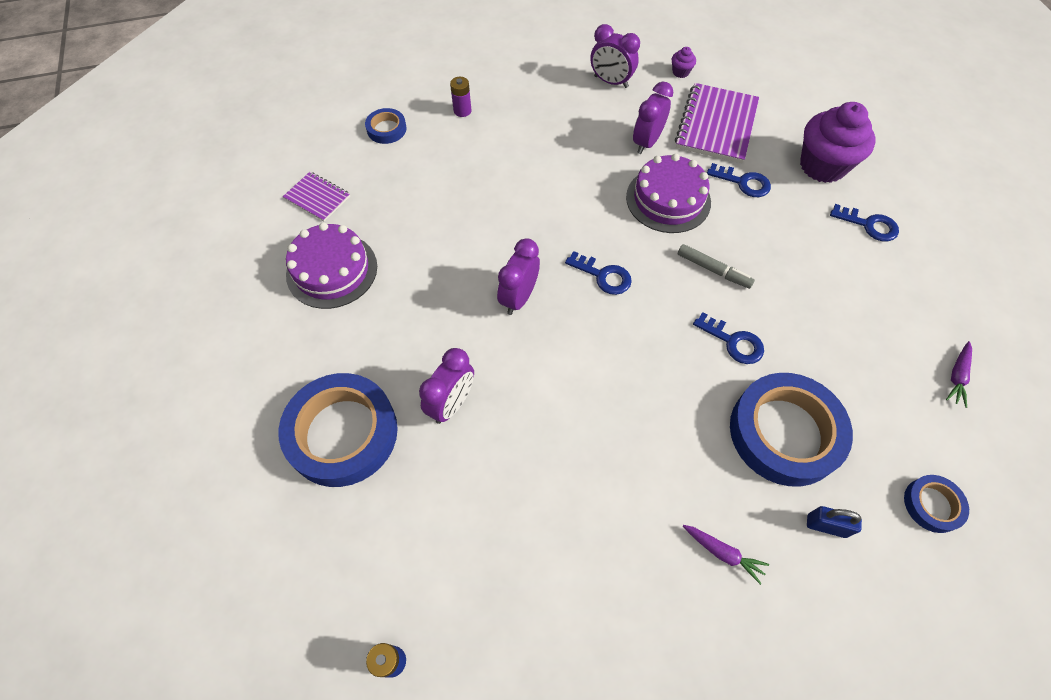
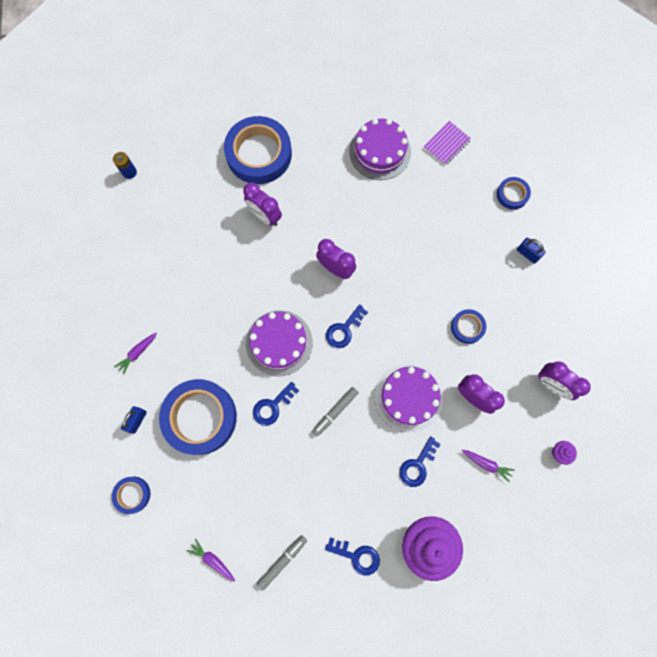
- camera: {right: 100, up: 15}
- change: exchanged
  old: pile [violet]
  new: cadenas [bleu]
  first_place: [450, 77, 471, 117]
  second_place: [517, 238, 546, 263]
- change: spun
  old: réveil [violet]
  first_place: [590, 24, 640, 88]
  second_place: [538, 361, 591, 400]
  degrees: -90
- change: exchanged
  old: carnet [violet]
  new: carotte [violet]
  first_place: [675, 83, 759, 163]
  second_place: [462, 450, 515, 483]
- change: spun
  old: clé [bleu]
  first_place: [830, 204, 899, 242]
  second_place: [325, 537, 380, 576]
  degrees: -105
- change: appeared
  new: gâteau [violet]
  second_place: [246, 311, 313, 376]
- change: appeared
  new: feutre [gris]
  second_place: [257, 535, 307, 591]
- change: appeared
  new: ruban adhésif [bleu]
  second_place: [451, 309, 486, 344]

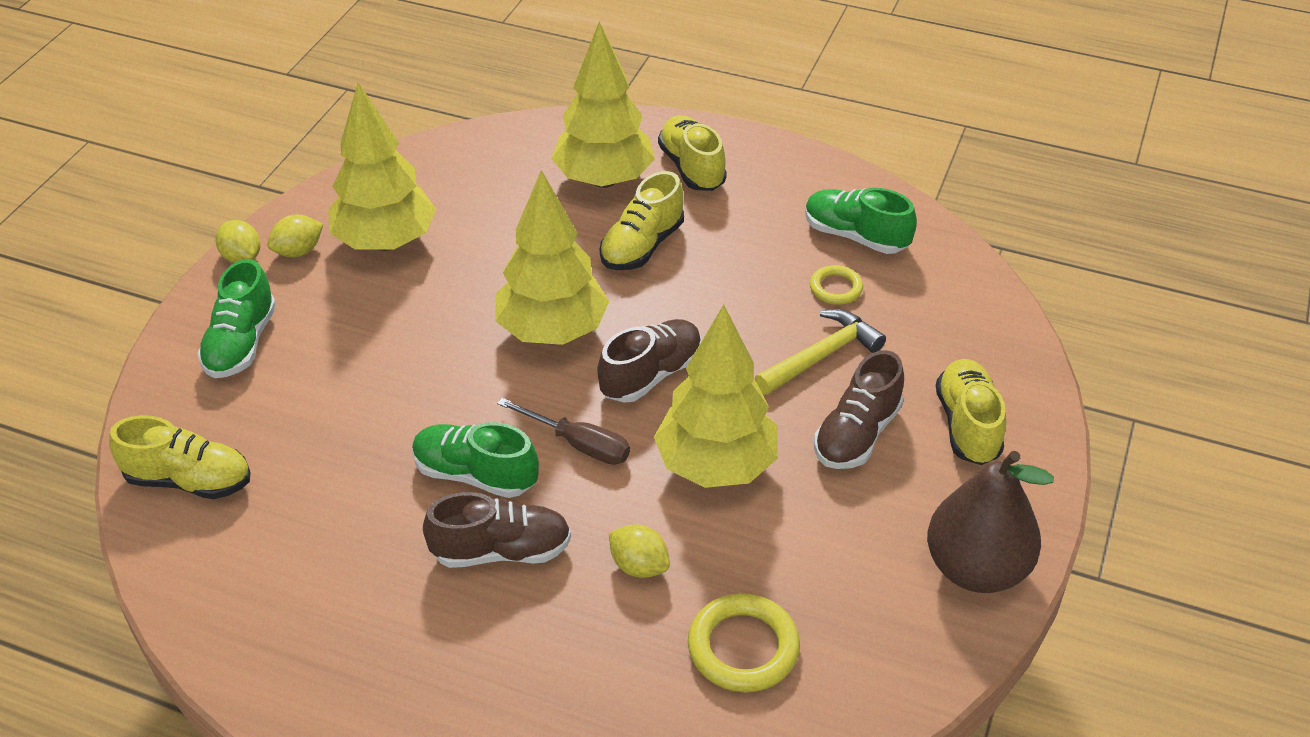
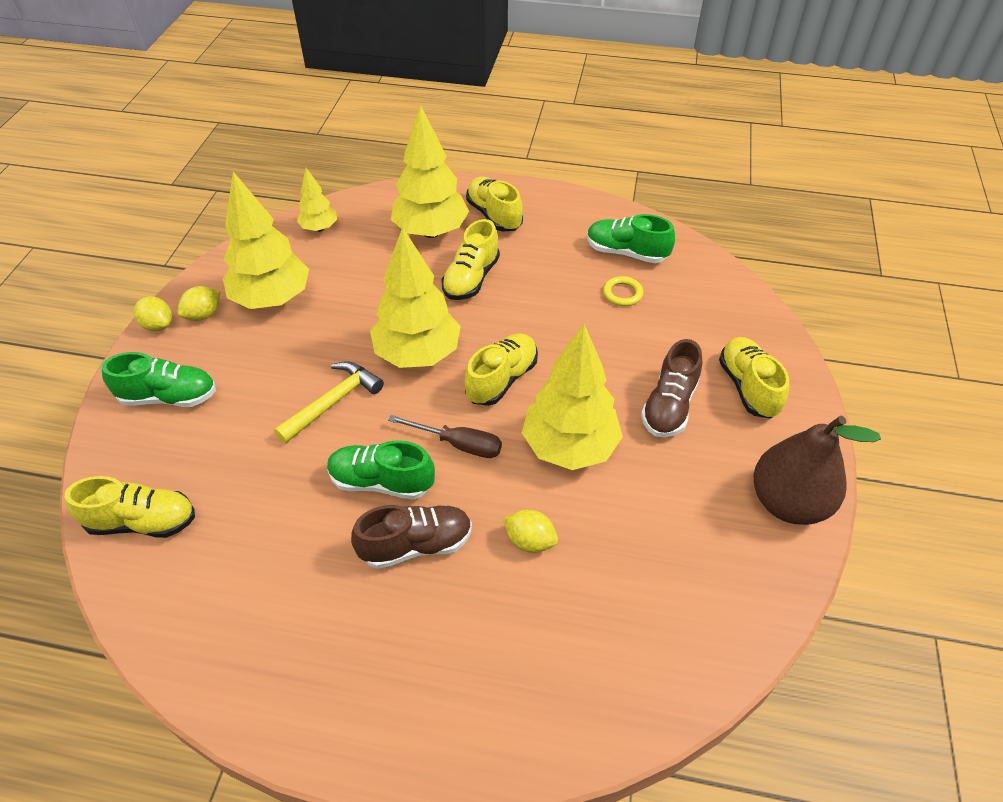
- camera: {right: -10, up: 5}
- change: spun
  old: chaussure [vert]
  first_place: [197, 259, 276, 378]
  second_place: [102, 352, 216, 407]
  degrees: -90
- change: colour
  old: chaussure [marron]
  new: chaussure [jaune]
  first_place: [597, 319, 701, 403]
  second_place: [464, 333, 538, 406]
- change: missing
  old: anneau [jaune]
  first_place: [688, 593, 800, 692]
- change: relocated
  old: marteau [jaune]
  first_place: [755, 309, 886, 395]
  second_place: [274, 361, 384, 443]
- change: appeared
  new: arbre [jaune]
  second_place: [297, 168, 337, 232]

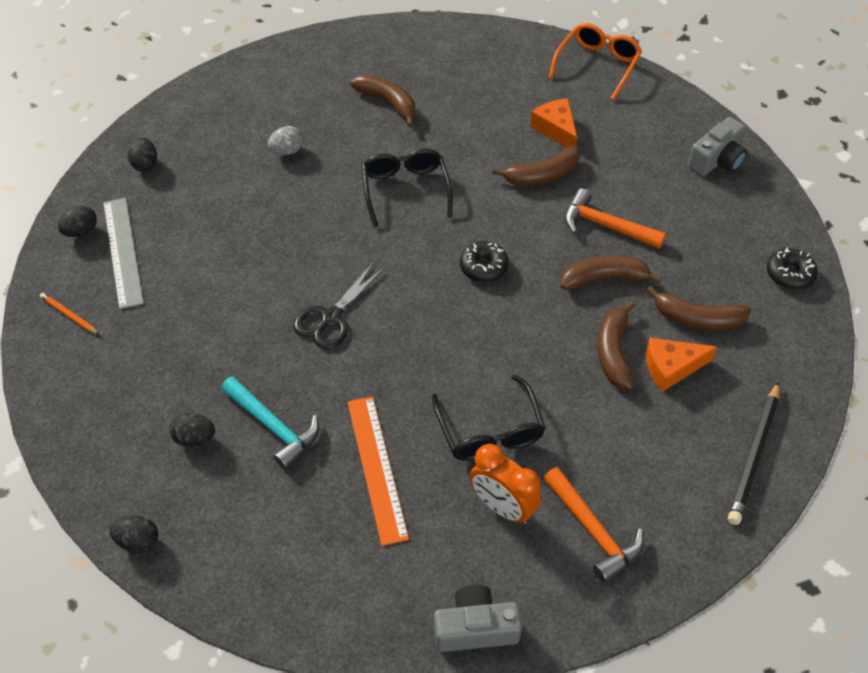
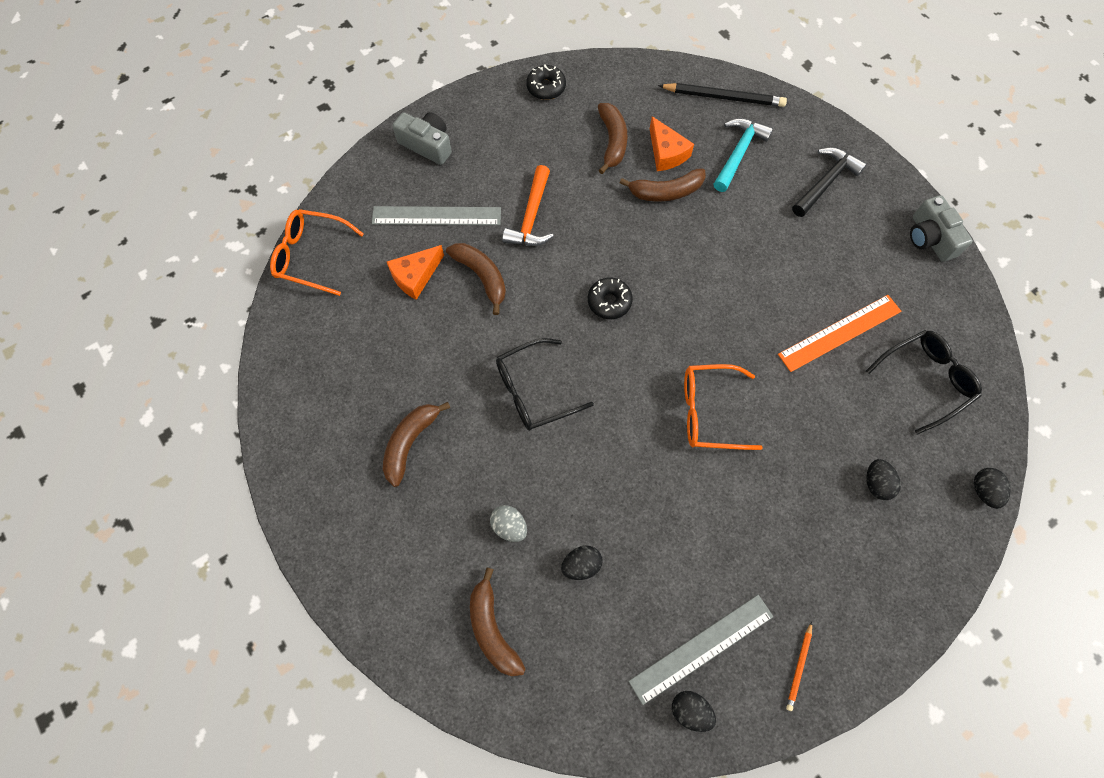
- camera: {right: -105, up: 15}
- change: relocated
  old: œuf [noir]
  first_place: [128, 137, 157, 172]
  second_place: [561, 546, 602, 580]
- change: relocated
  old: marteau [turquoise]
  first_place: [221, 376, 319, 469]
  second_place: [714, 118, 773, 192]
- change: exchanged
  old: ciseaux [noir]
  new: lunettes [orange]
  first_place: [293, 263, 385, 349]
  second_place: [684, 364, 763, 450]
- change: relocated
  old: lunettes [noir]
  first_place: [432, 375, 546, 461]
  second_place: [866, 330, 982, 435]
- change: missing
  old: réveil [orange]
  first_place: [470, 444, 541, 524]
- change: colour
  old: marteau [orange]
  new: marteau [noir]
  first_place: [543, 467, 644, 583]
  second_place: [792, 147, 867, 217]
- change: relocated
  old: banane [marron]
  first_place: [560, 255, 662, 290]
  second_place: [470, 568, 526, 676]
- change: appeared
  new: règle [gris]
  second_place: [372, 206, 501, 225]

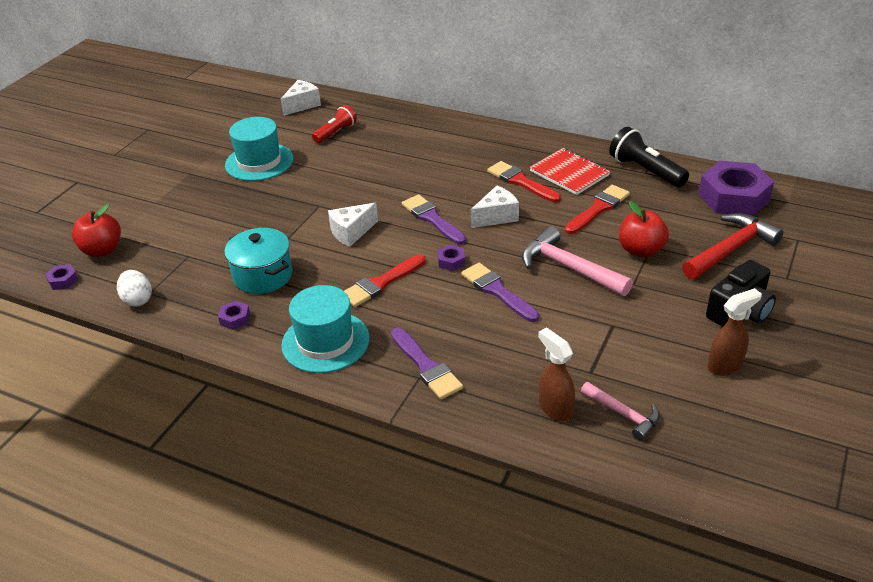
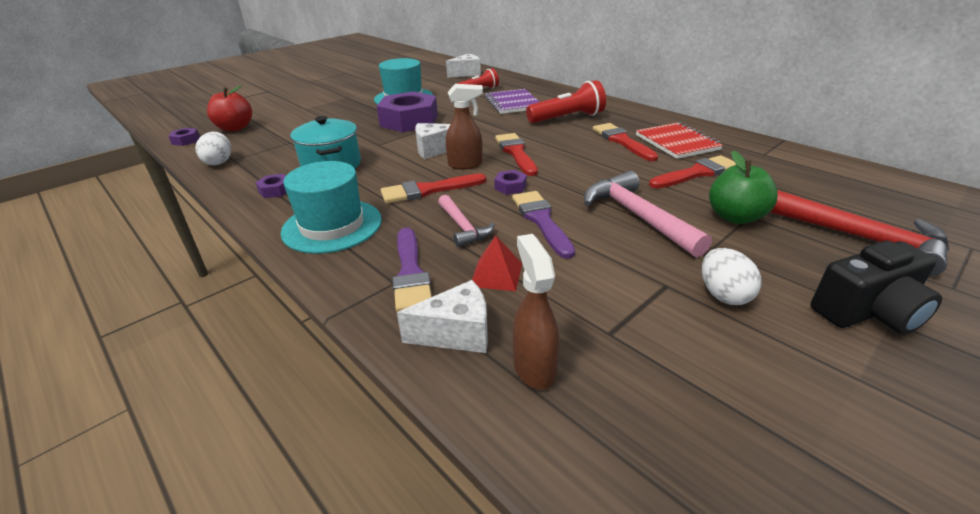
- camera: {right: 20, up: -5}
- change: colour
  old: pinceau [violet]
  new: pinceau [rouge]
  first_place: [402, 194, 466, 245]
  second_place: [495, 133, 538, 176]
- change: relocated
  old: fromage [blanc]
  first_place: [471, 186, 519, 228]
  second_place: [397, 280, 488, 353]
- change: relocated
  old: marteau [rose]
  first_place: [581, 382, 660, 441]
  second_place: [438, 195, 495, 247]
- change: missing
  old: lampe de poche [noir]
  first_place: [609, 127, 689, 188]
- change: colour
  old: pomme [rouge]
  new: pomme [vert]
  first_place: [619, 201, 669, 258]
  second_place: [709, 150, 778, 224]
- change: spun
  old: marteau [rouge]
  first_place: [682, 213, 784, 280]
  second_place: [770, 190, 949, 276]
  degrees: 60
- change: relocated
  old: écrou [violet]
  first_place: [699, 161, 774, 216]
  second_place: [377, 91, 438, 132]
- change: relocated
  old: vaporisateur [marron]
  first_place: [707, 288, 762, 376]
  second_place: [446, 84, 483, 170]
- change: appeared
  new: pyramide [rouge]
  second_place: [472, 235, 522, 291]
- change: appeared
  new: carnet [violet]
  second_place: [485, 89, 540, 114]
- change: appeared
  new: lampe de poche [rouge]
  second_place: [526, 80, 606, 123]
- change: appeared
  new: œuf [blanc]
  second_place: [702, 248, 762, 305]

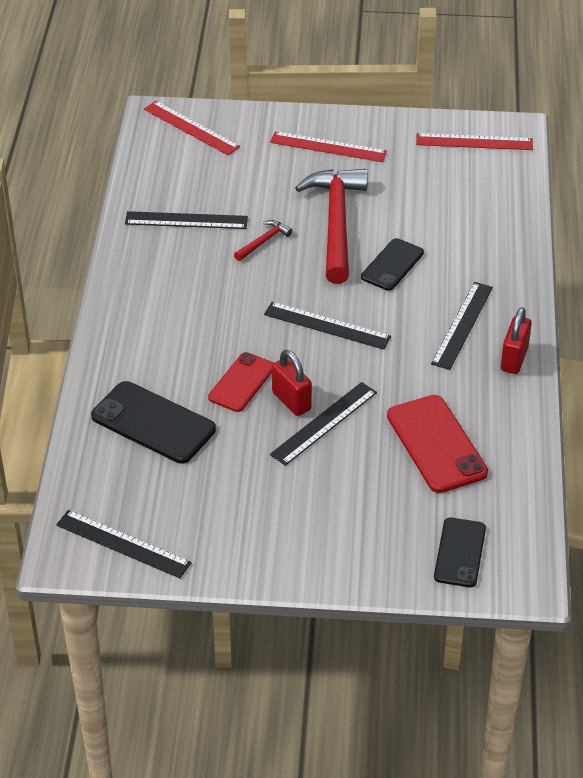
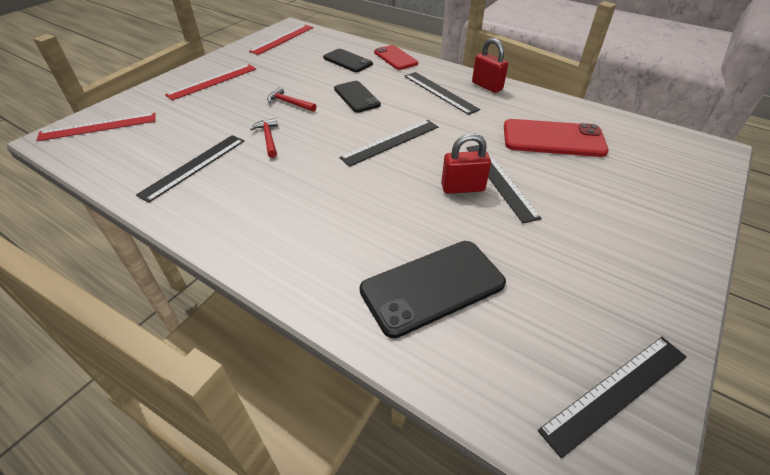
- camera: {right: -60, up: 0}
- change: relocated
  old: téléphone [rouge]
  first_place: [208, 352, 273, 412]
  second_place: [374, 45, 418, 70]
- change: size
  old: marteau [rouge]
  first_place: [295, 169, 368, 284]
  second_place: [267, 87, 317, 112]
  factor: 0.42
- change: relocated
  old: téléphone [noir]
  first_place: [434, 517, 486, 587]
  second_place: [323, 49, 373, 72]

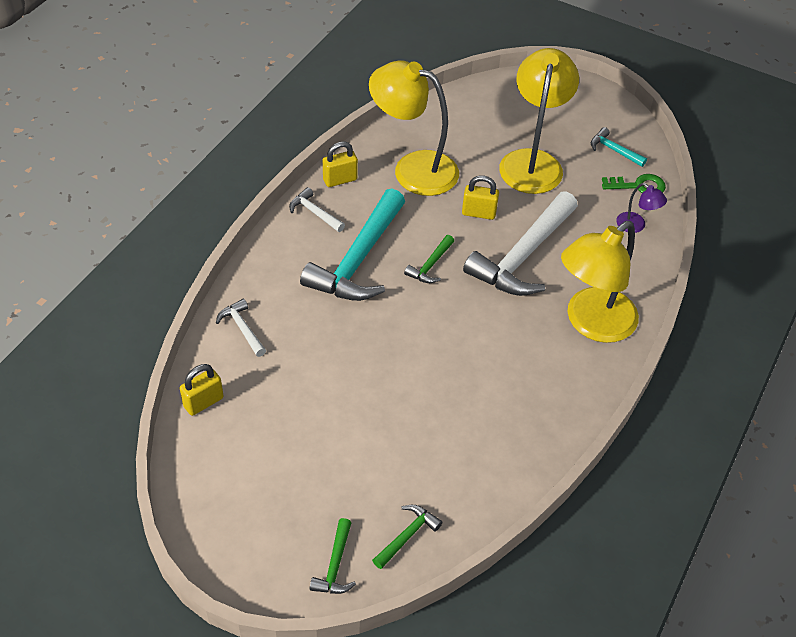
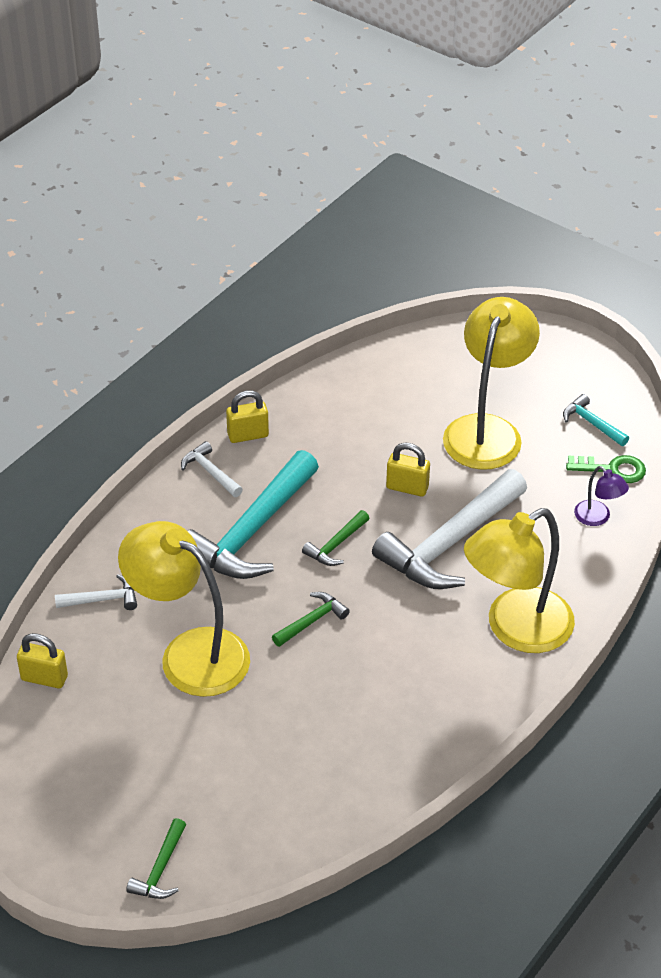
- camera: {right: 10, up: -5}
- change: spun
  old: cadenas [jaune]
  first_place: [180, 364, 224, 416]
  second_place: [17, 633, 68, 688]
  degrees: 45
- change: spun
  old: marteau [blanc]
  first_place: [216, 299, 266, 357]
  second_place: [55, 574, 137, 610]
  degrees: 105
- change: relocated
  old: lampe [jaune]
  first_place: [369, 60, 459, 196]
  second_place: [118, 521, 250, 697]
- change: relocated
  old: marteau [vert]
  first_place: [372, 505, 442, 569]
  second_place: [272, 592, 350, 647]

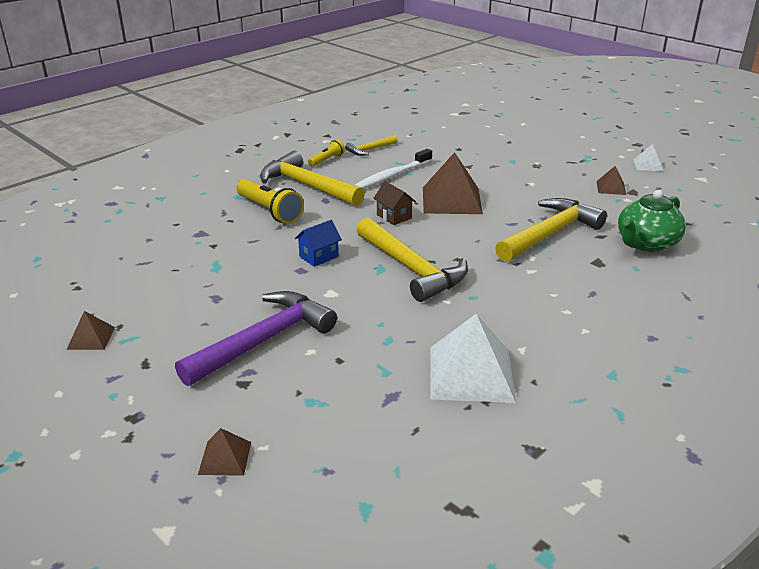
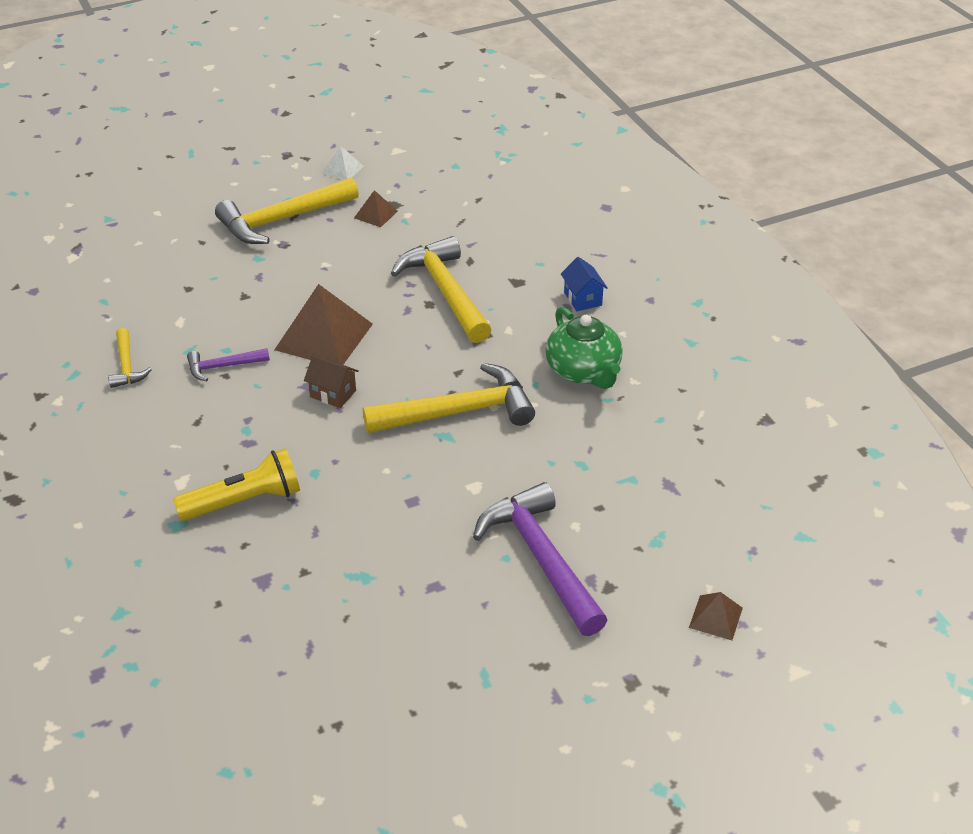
- camera: {right: -70, up: 10}
- change: missing
  old: pyramide [marron]
  first_place: [66, 311, 115, 350]
- change: relocated
  old: marteau [jaune]
  first_place: [260, 151, 365, 206]
  second_place: [215, 177, 359, 244]
- change: relocated
  old: maison [bleu]
  first_place: [295, 220, 342, 267]
  second_place: [561, 257, 608, 311]
- change: missing
  old: lampe de poche [jaune]
  first_place: [308, 139, 345, 167]
- change: exchanged
  old: brosse à dents [blanc]
  new: marteau [violet]
  first_place: [355, 149, 432, 189]
  second_place: [187, 348, 270, 381]
- change: spun
  old: maison [marron]
  first_place: [373, 181, 416, 225]
  second_place: [304, 355, 359, 408]
  degrees: 45
- change: missing
  old: pyramide [blanc]
  first_place: [430, 314, 516, 403]
- change: relocated
  old: théière [vert]
  first_place: [618, 190, 686, 252]
  second_place: [545, 307, 623, 389]

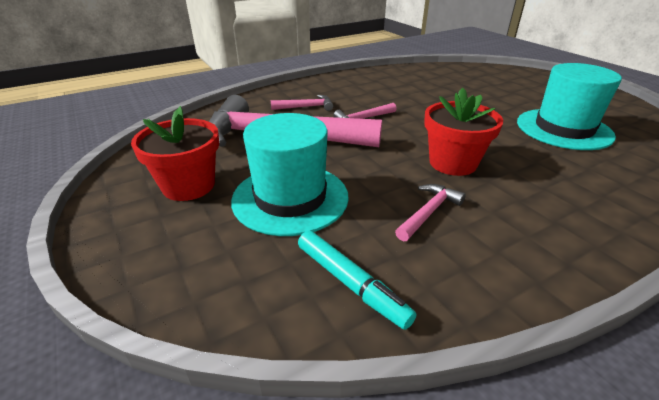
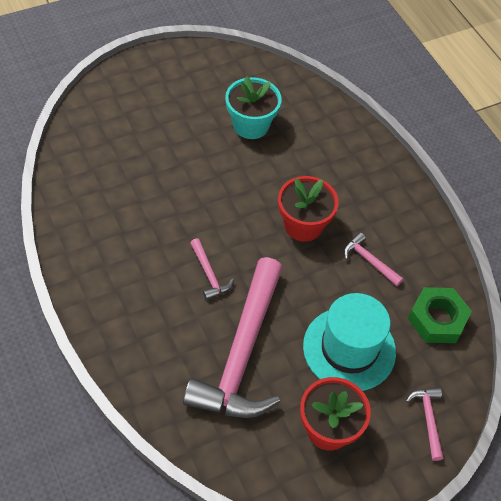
- camera: {right: -90, up: 20}
- change: relocated
  old: marteau [rose]
  first_place: [271, 95, 333, 111]
  second_place: [406, 387, 444, 461]
- change: exchanged
  old: feutre [turquoise]
  new: écrou [vert]
  first_place: [298, 231, 417, 330]
  second_place: [408, 287, 472, 343]
- change: exchanged
  old: chapeau [turquoise]
  new: pot de fleurs [turquoise]
  first_place: [517, 63, 622, 150]
  second_place: [225, 76, 282, 139]

